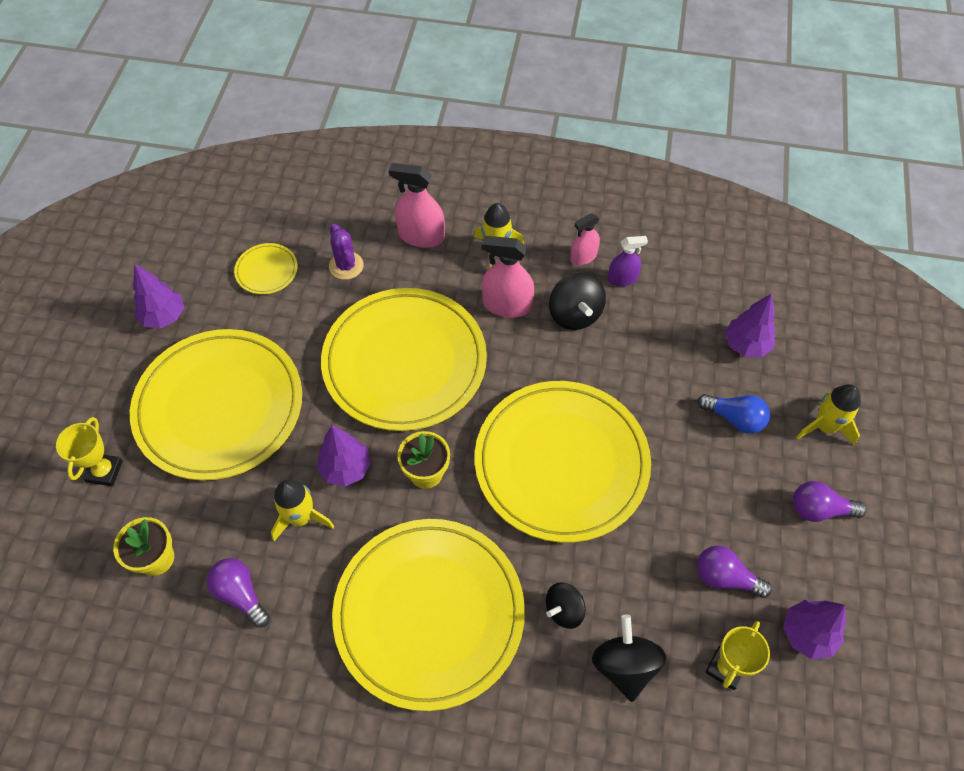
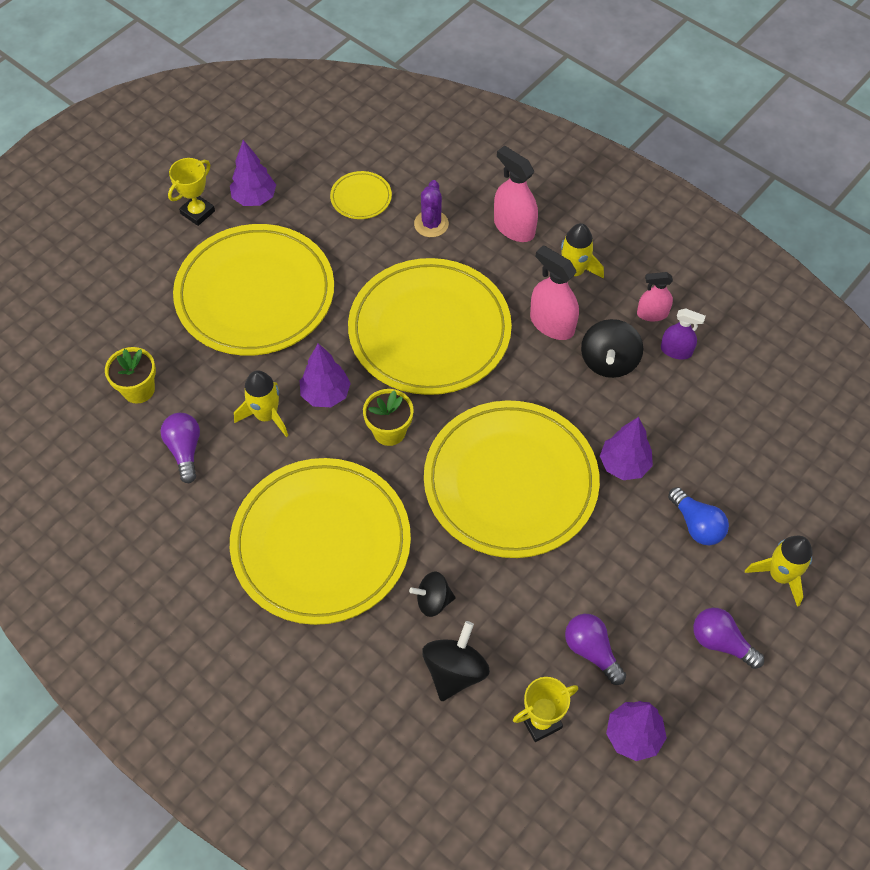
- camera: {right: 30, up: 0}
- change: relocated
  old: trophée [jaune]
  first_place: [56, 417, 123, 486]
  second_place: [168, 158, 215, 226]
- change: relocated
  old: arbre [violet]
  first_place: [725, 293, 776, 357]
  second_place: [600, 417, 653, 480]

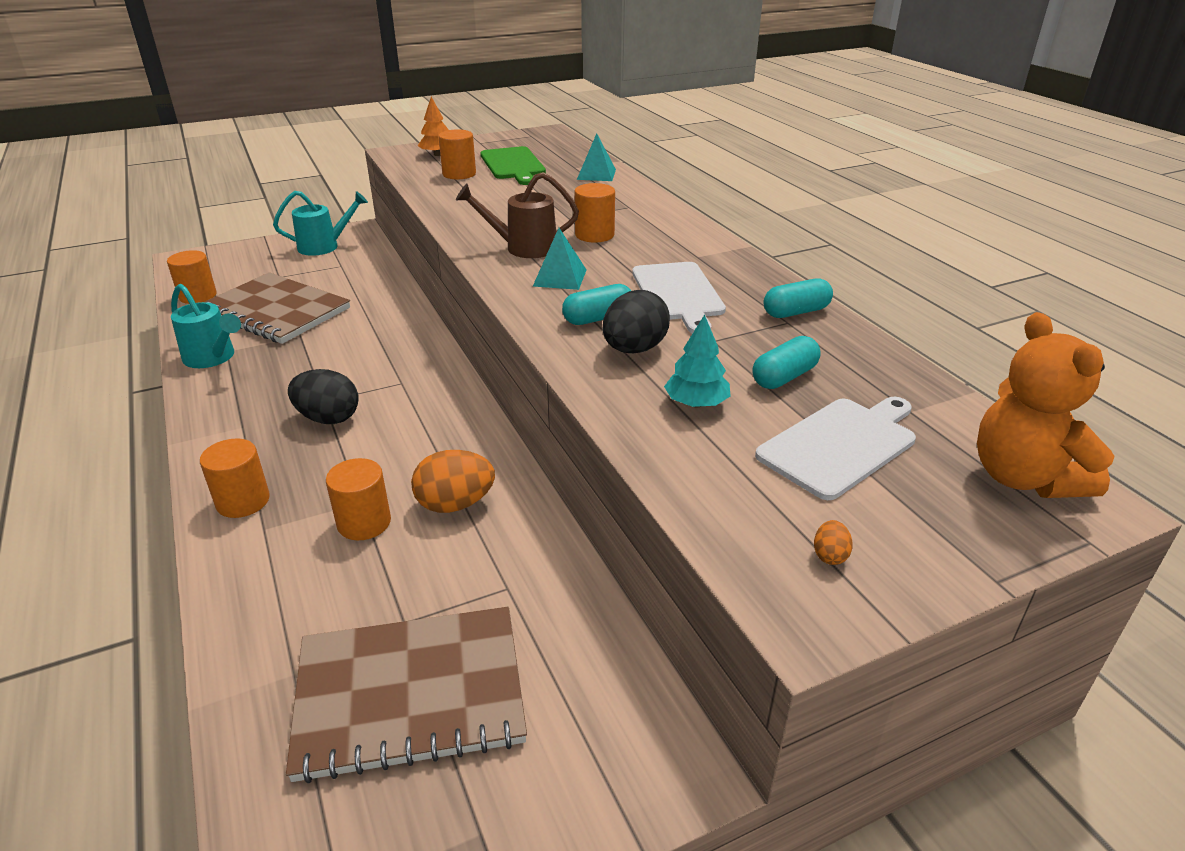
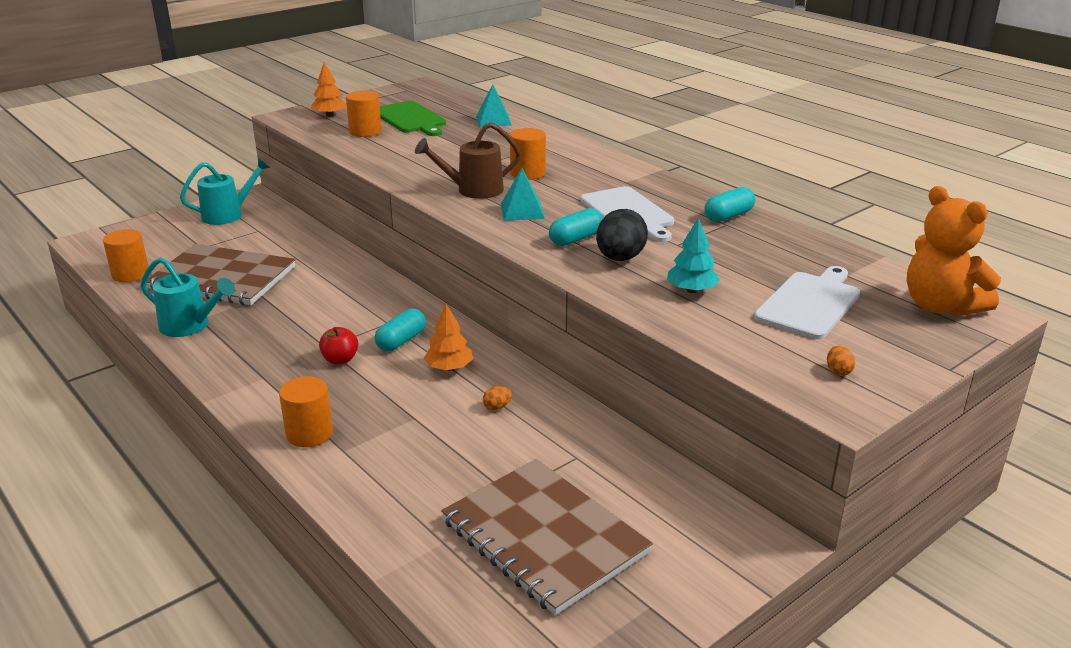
- camera: {right: -15, up: -5}
- change: spun
  old: carnet [marron]
  first_place: [286, 607, 527, 783]
  second_place: [441, 459, 653, 615]
  degrees: 75
- change: exchanged
  old: œuf [noir]
  new: pomme [rouge]
  first_place: [288, 369, 359, 424]
  second_place: [319, 327, 358, 365]
- change: missing
  old: cylindre [orange]
  first_place: [326, 458, 391, 540]
- change: size
  old: œuf [orange]
  first_place: [411, 450, 495, 513]
  second_place: [483, 386, 512, 410]
  factor: 0.44
- change: relocated
  old: gélule [turquoise]
  first_place: [752, 336, 821, 389]
  second_place: [375, 309, 426, 351]
- change: appeared
  new: arbre [orange]
  second_place: [424, 304, 473, 371]

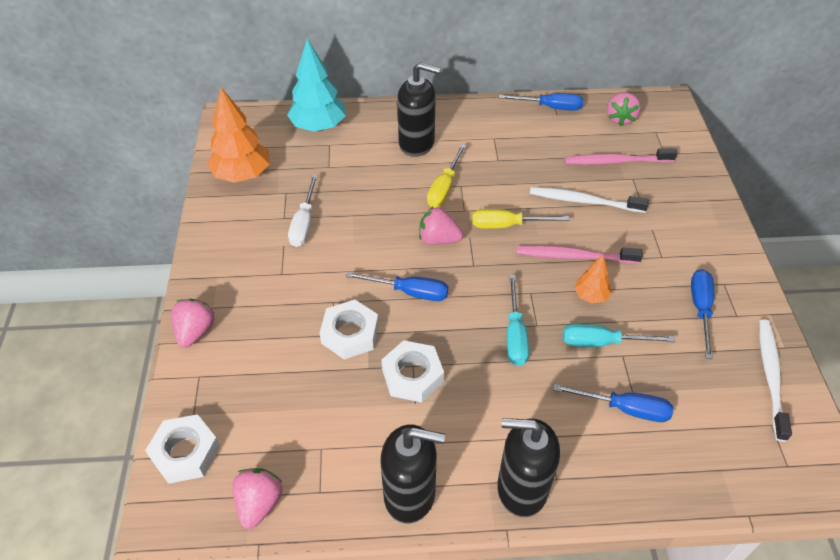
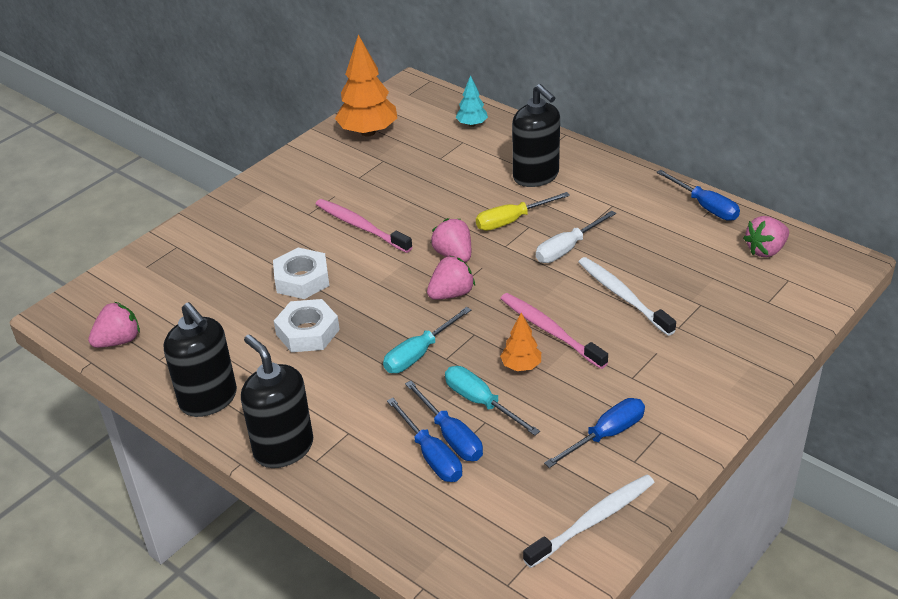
- camera: {right: 45, up: -10}
- change: missing
  old: écrou [blanc]
  first_place: [145, 414, 220, 484]
- change: relocated
  old: fraise [rose]
  first_place: [171, 299, 215, 348]
  second_place: [427, 255, 475, 300]
- change: size
  old: arbre [turquoise]
  first_place: [287, 39, 346, 131]
  second_place: [455, 75, 488, 127]
  factor: 0.52
- change: relocated
  old: tournevis [blanc]
  first_place: [288, 174, 318, 247]
  second_place: [536, 211, 616, 263]
- change: relocated
  old: tournevis [bleu]
  first_place: [346, 272, 448, 301]
  second_place: [405, 381, 483, 461]
- change: missing
  old: tournevis [jaune]
  first_place: [472, 209, 570, 229]
- change: relocated
  old: brosse à dents [rose]
  first_place: [565, 148, 677, 165]
  second_place: [316, 199, 412, 253]

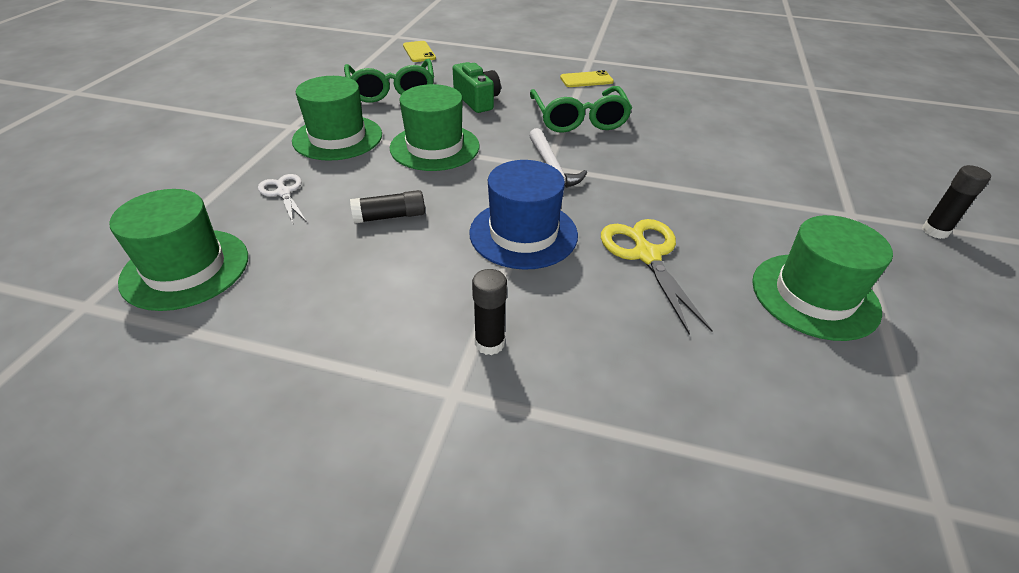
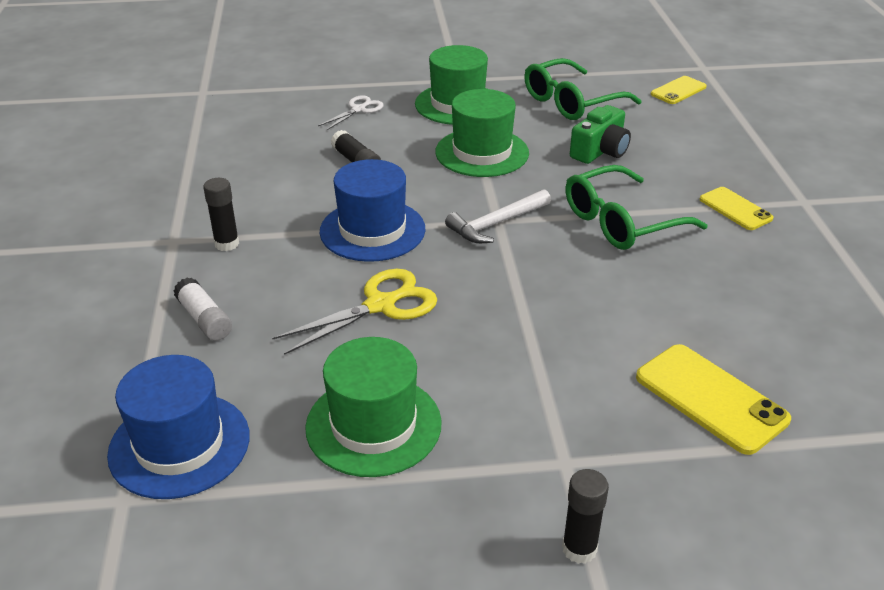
- camera: {right: 70, up: -5}
- change: missing
  old: chapeau [vert]
  first_place: [109, 189, 248, 311]
- change: appeared
  new: chapeau [bleu]
  second_place: [107, 355, 250, 499]
- change: appeared
  new: bâton de colle [blanc]
  second_place: [174, 278, 232, 341]
- change: appeared
  new: téléphone [jaune]
  second_place: [636, 344, 791, 455]

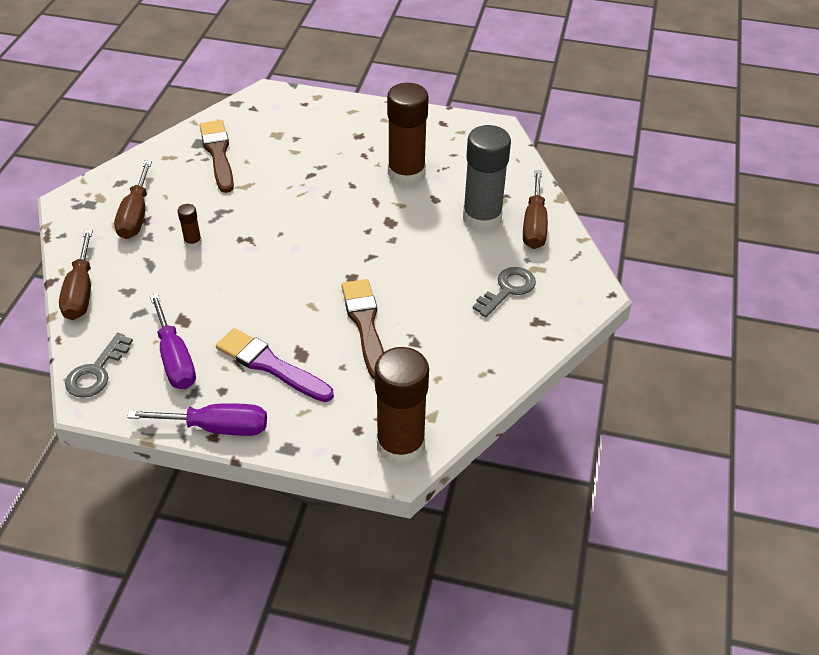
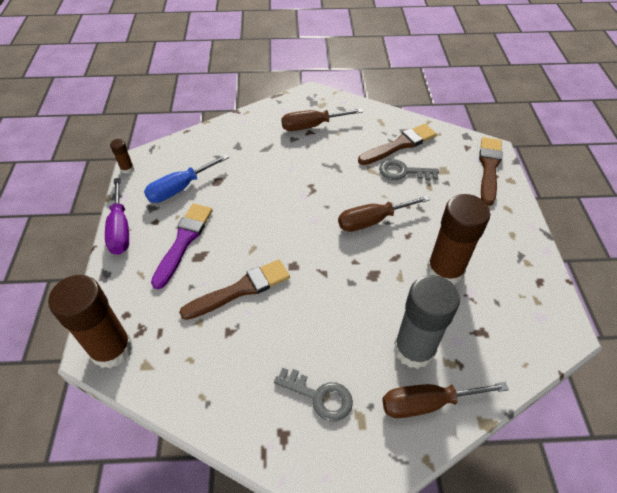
- camera: {right: 75, up: 5}
- change: relocated
  old: tournevis [marron]
  first_place: [59, 229, 93, 320]
  second_place: [338, 195, 430, 232]
- change: relocated
  old: clé [gris]
  first_place: [65, 333, 133, 398]
  second_place: [379, 159, 439, 180]
- change: colour
  old: tournevis [violet]
  new: tournevis [bleu]
  first_place: [150, 293, 196, 389]
  second_place: [144, 154, 229, 203]
- change: relocated
  old: bâton de colle [marron]
  first_place: [178, 204, 202, 248]
  second_place: [110, 139, 134, 174]
- change: appeared
  new: pinceau [marron]
  second_place: [479, 137, 503, 206]

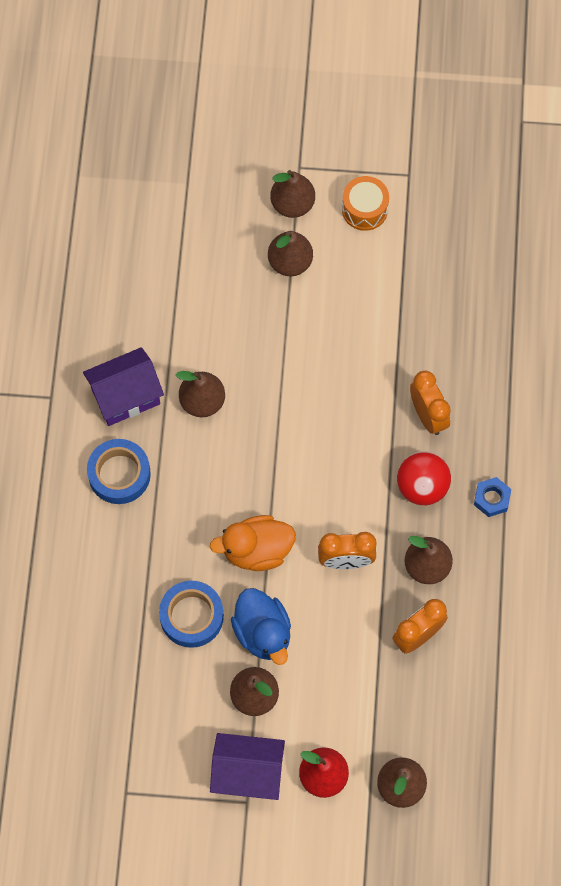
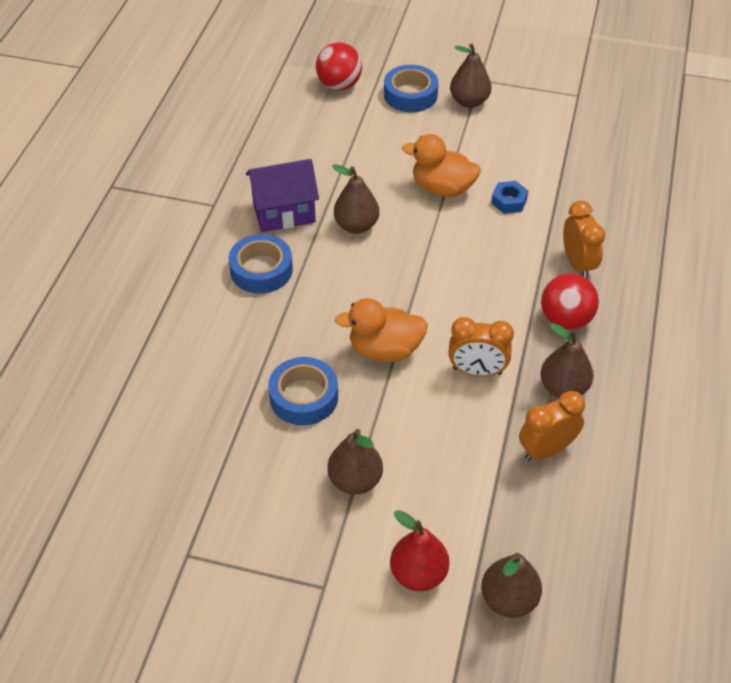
- camera: {right: 10, up: -20}
- change: missing
  old: maison [violet]
  first_place: [210, 733, 285, 800]
- change: missing
  old: canard [bleu]
  first_place: [231, 588, 291, 665]
- change: missing
  old: poire [marron]
  first_place: [268, 231, 313, 276]
- change: missing
  old: tambour [orange]
  first_place: [342, 176, 389, 231]
- change: relocated
  old: écrou [bleu]
  first_place: [474, 477, 511, 517]
  second_place: [491, 181, 528, 214]
- change: appeared
  new: balle [rouge]
  second_place: [316, 42, 362, 90]
- change: appeared
  new: ruban adhésif [bleu]
  second_place: [384, 65, 438, 112]
- change: appeared
  new: canard [orange]
  second_place: [402, 134, 481, 197]

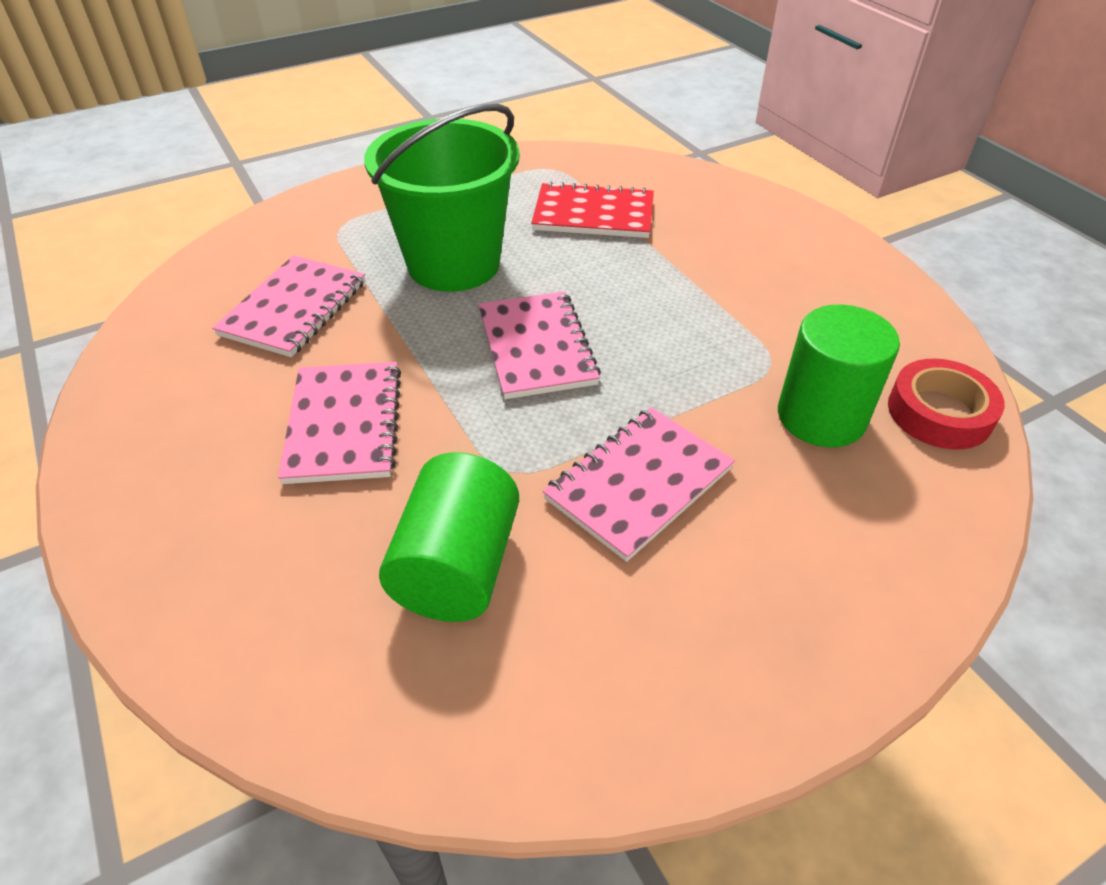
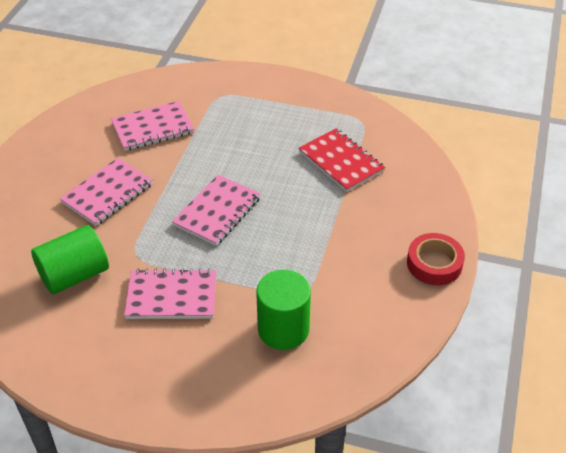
- camera: {right: 45, up: 0}
- change: missing
  old: seau [vert]
  first_place: [364, 104, 520, 292]
- change: relocated
  old: ruban adhésif [rouge]
  first_place: [888, 358, 1005, 450]
  second_place: [407, 233, 465, 285]

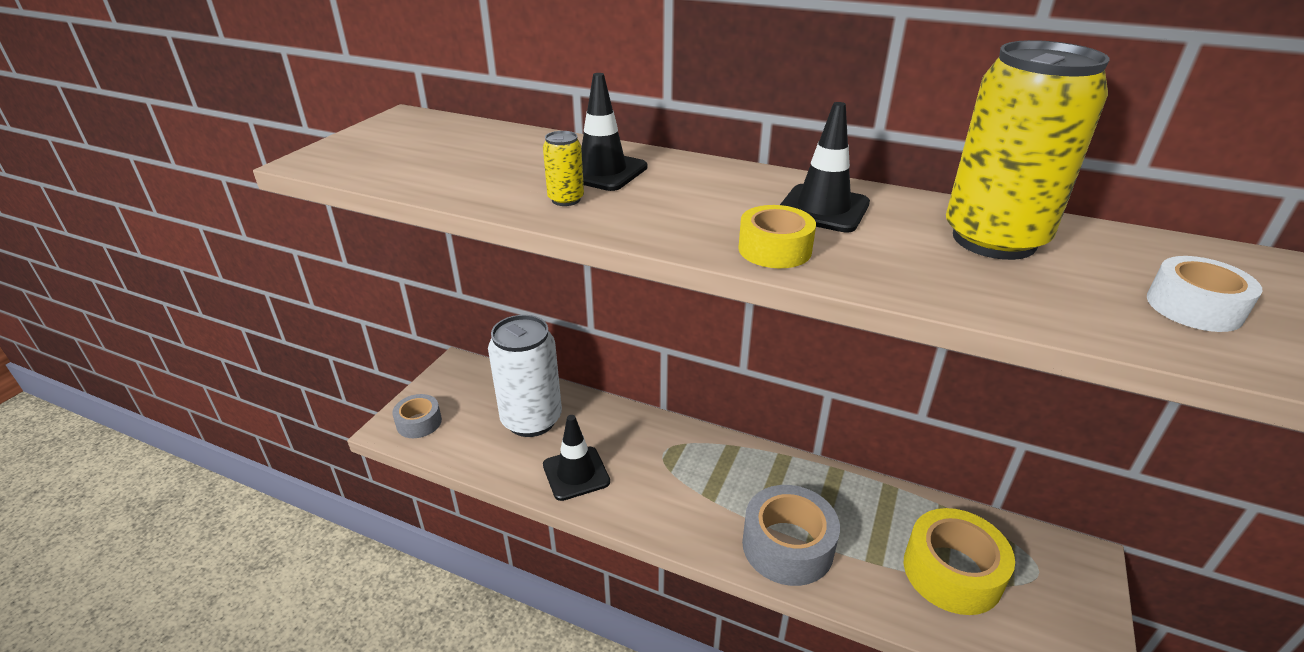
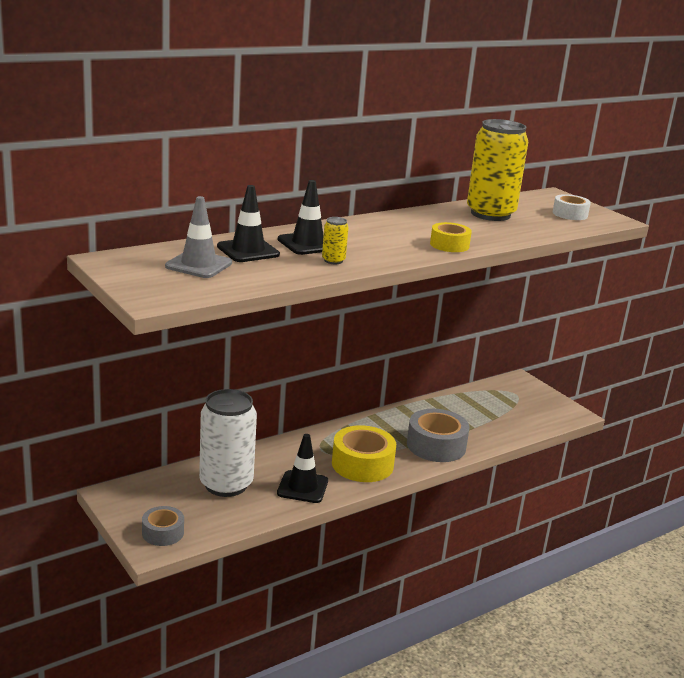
- camera: {right: -60, up: -10}
- change: relocated
  old: cône de chantier [noir]
  first_place: [780, 102, 870, 233]
  second_place: [217, 185, 280, 262]
- change: relocated
  old: ruban adhésif [jaune]
  first_place: [904, 508, 1015, 615]
  second_place: [332, 425, 396, 482]
- change: appeared
  new: cône de chantier [gris]
  second_place: [165, 196, 232, 278]

